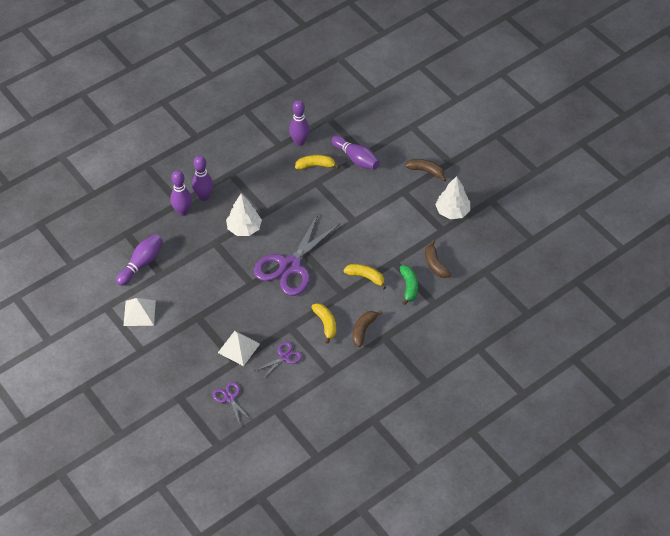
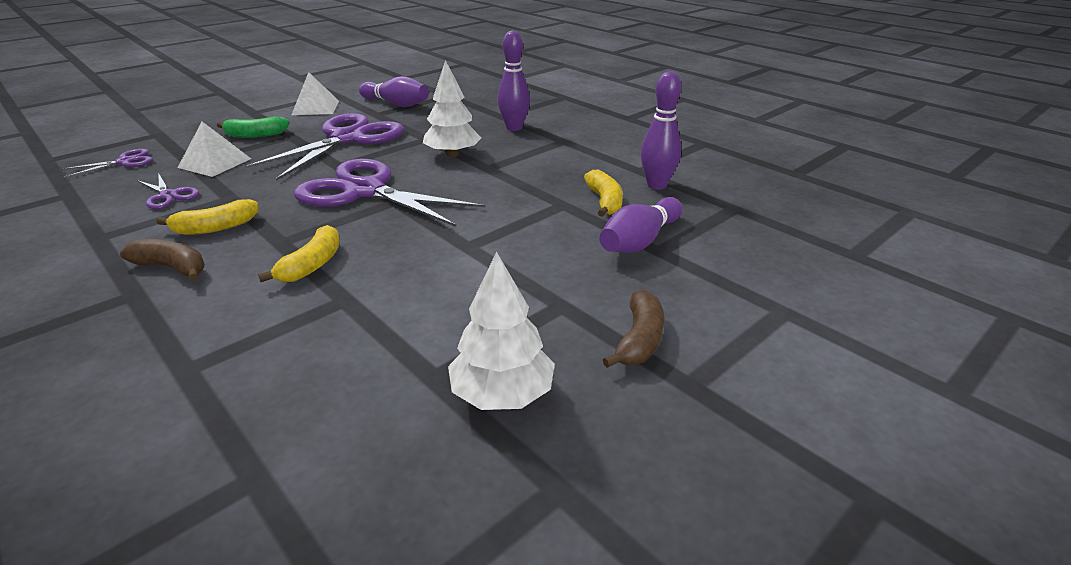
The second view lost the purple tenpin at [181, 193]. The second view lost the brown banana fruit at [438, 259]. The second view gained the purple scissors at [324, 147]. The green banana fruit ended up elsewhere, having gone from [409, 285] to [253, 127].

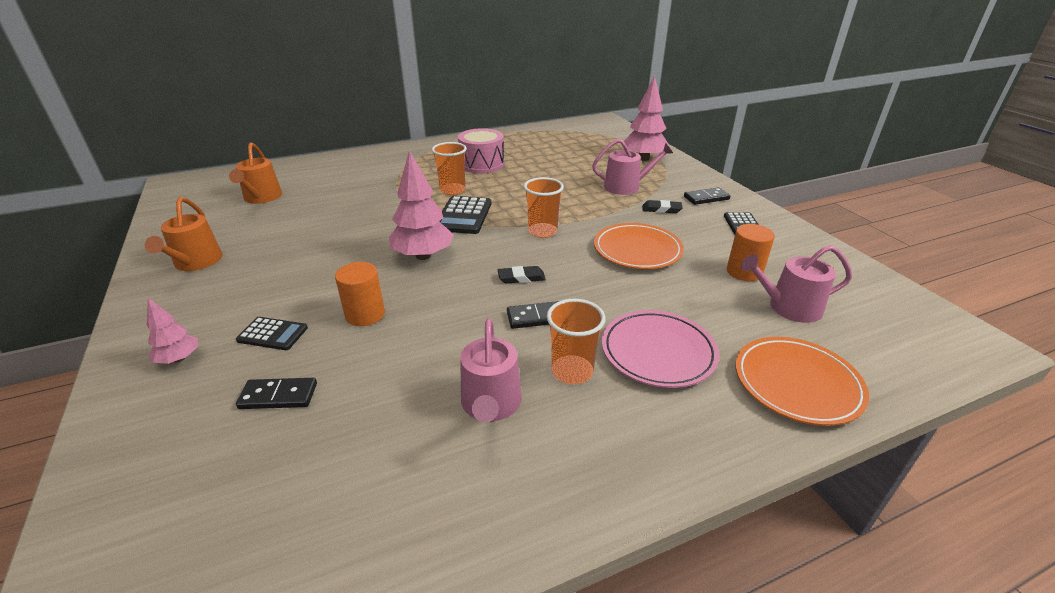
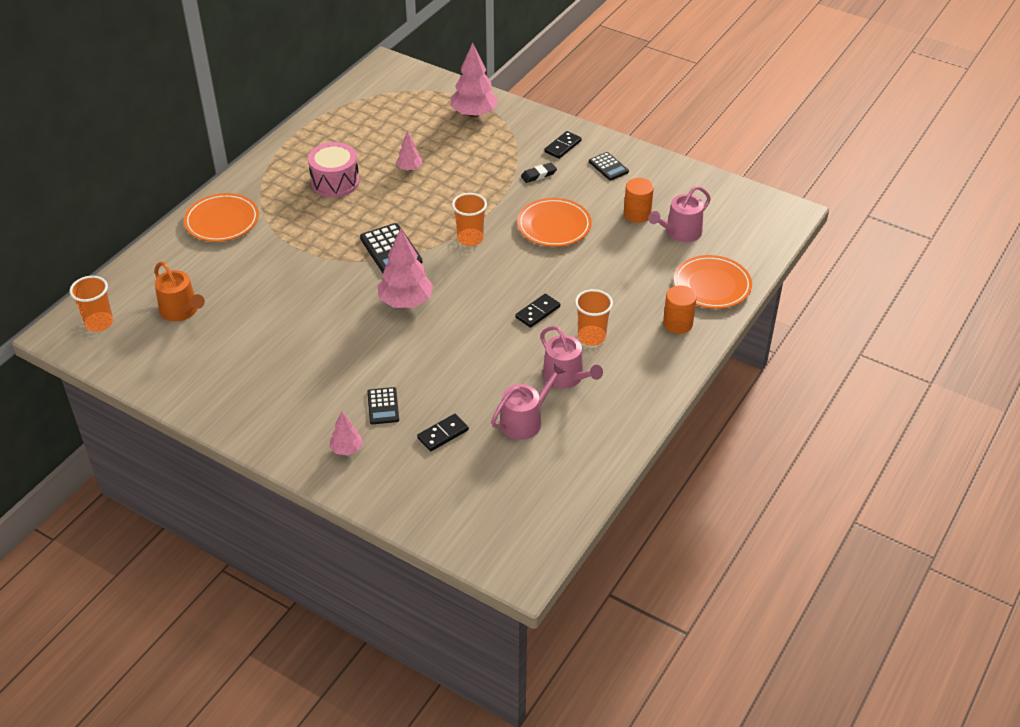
The second view lost the orange sprinkling can at [184, 234]. The second view lost the jet-black pencil eraser at [522, 275]. The second view lost the pink dinner plate at [660, 349]. The second view gained the orange dinner plate at [221, 217]. The second view gained the pink toy tree at [409, 151]. The orange cylinder shape ended up elsewhere, having gone from [360, 294] to [680, 309]. The orange cup ended up elsewhere, having gone from [449, 168] to [91, 304]. The pink sprinkling can ended up elsewhere, having gone from [632, 167] to [528, 401]. The jet-black pocket calculator at [272, 333] ended up facing another way, 105 degrees clockwise from before.

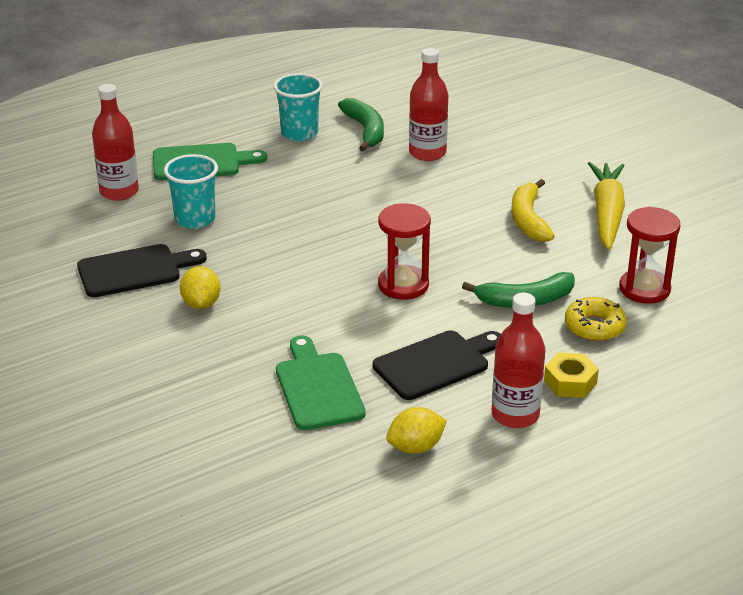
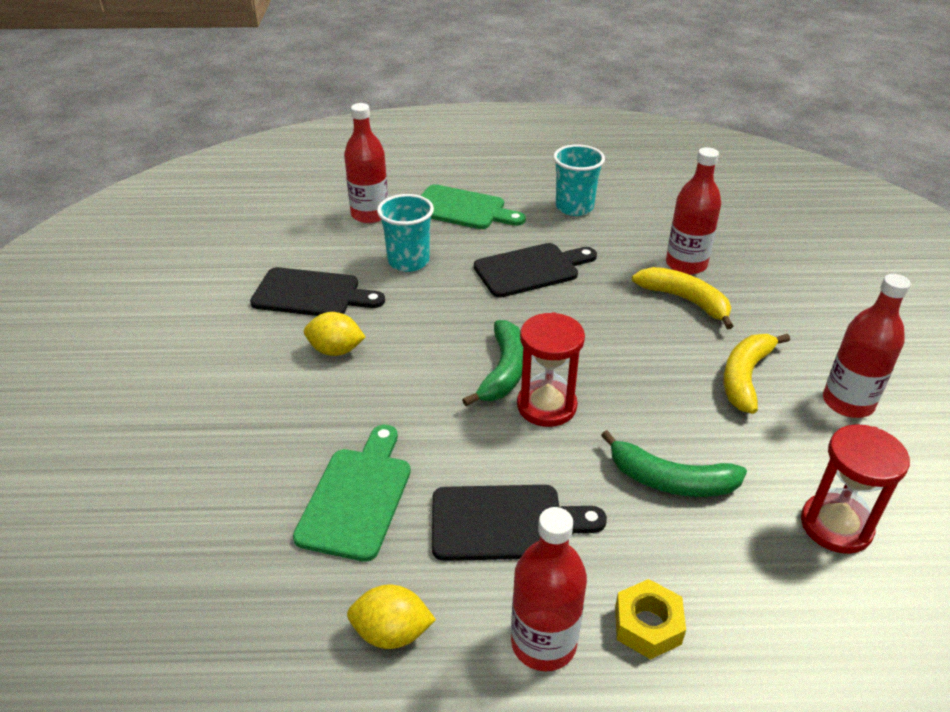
The second view lost the bright yellow donut at [596, 319]. The second view gained the jet-black chopping board at [535, 270]. The second view gained the bright yellow banana fruit at [683, 298]. The green banana fruit ended up elsewhere, having gone from [361, 125] to [492, 363]. Where the bright yellow toy carrot stood at [606, 206], the scarlet drink bottle came to stand at [867, 346]. The bright yellow toy lemon at [200, 287] ended up facing another way, 75 degrees clockwise from before.

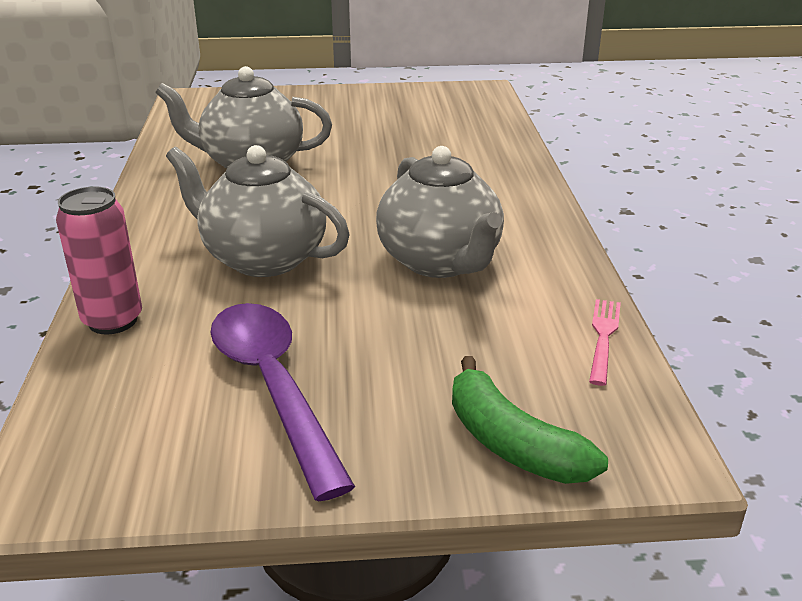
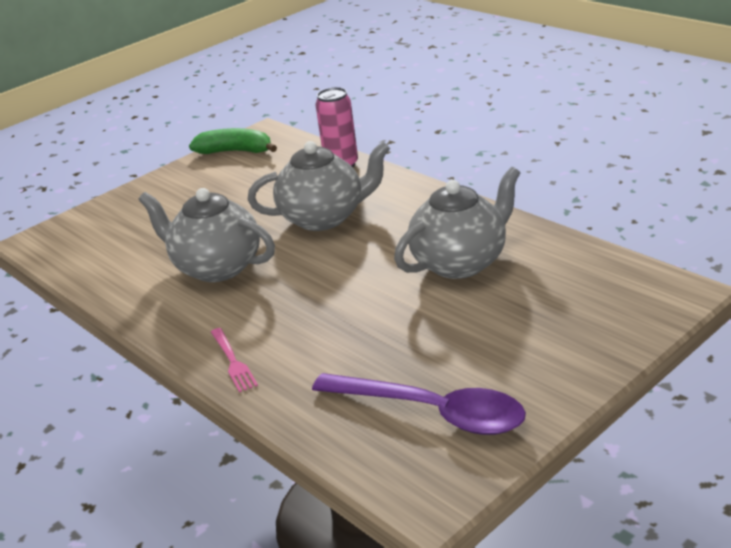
The purple teaspoon ended up elsewhere, having gone from [282, 402] to [419, 404]. The green banana fruit ended up elsewhere, having gone from [530, 420] to [233, 141]. The pink fork ended up elsewhere, having gone from [605, 342] to [234, 360].

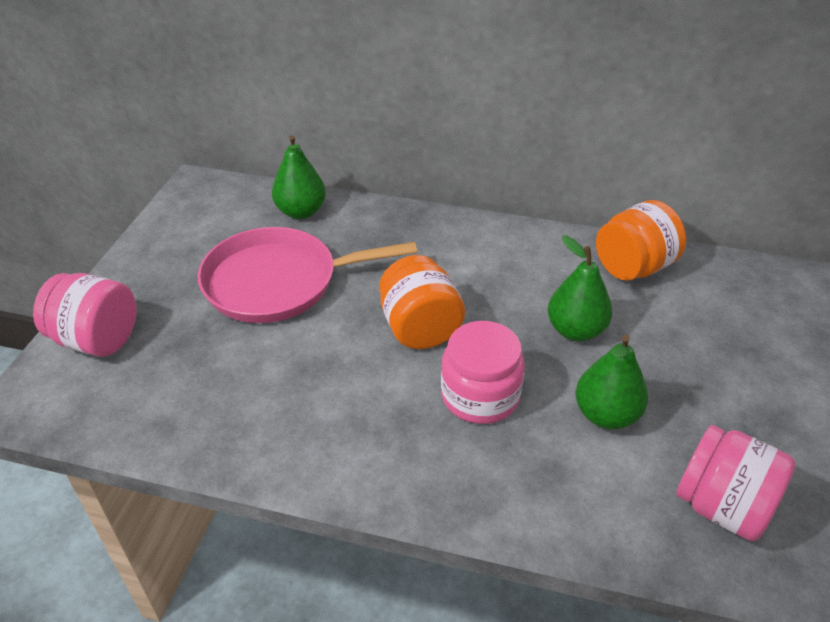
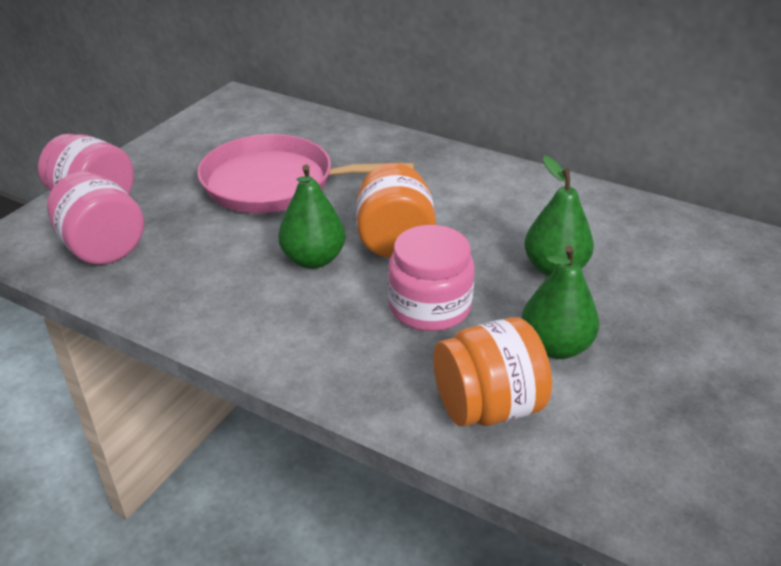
The green toy pear ended up elsewhere, having gone from [299, 177] to [311, 217]. The orange jam jar ended up elsewhere, having gone from [641, 240] to [492, 372]. The pink jam jar ended up elsewhere, having gone from [736, 483] to [95, 218].

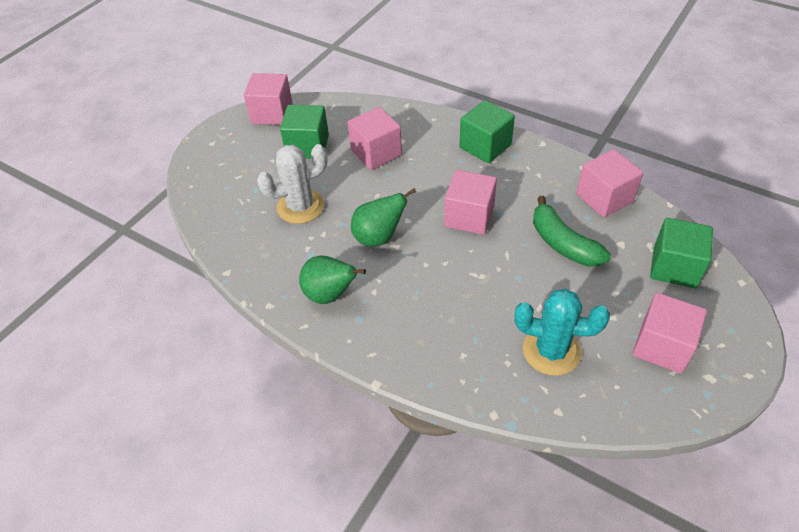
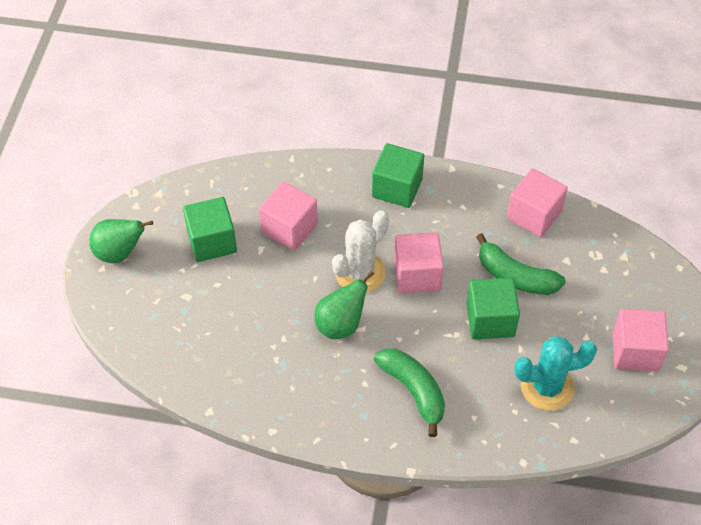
The second view lost the pink cube at [268, 99]. The second view gained the green banana fruit at [409, 393]. The pure white saguaro cactus ended up elsewhere, having gone from [292, 184] to [360, 252]. The green toy pear ended up elsewhere, having gone from [332, 280] to [121, 241]. The green cube ended up elsewhere, having gone from [681, 253] to [493, 308].

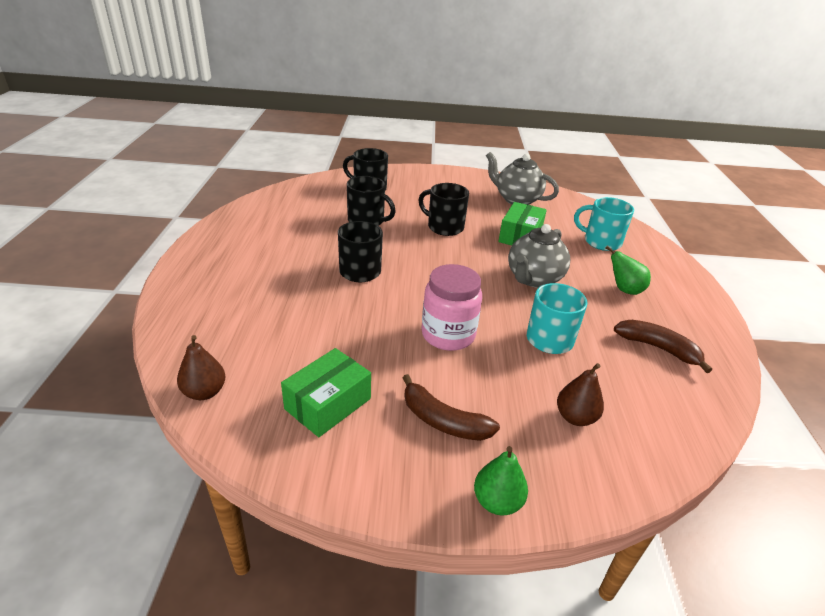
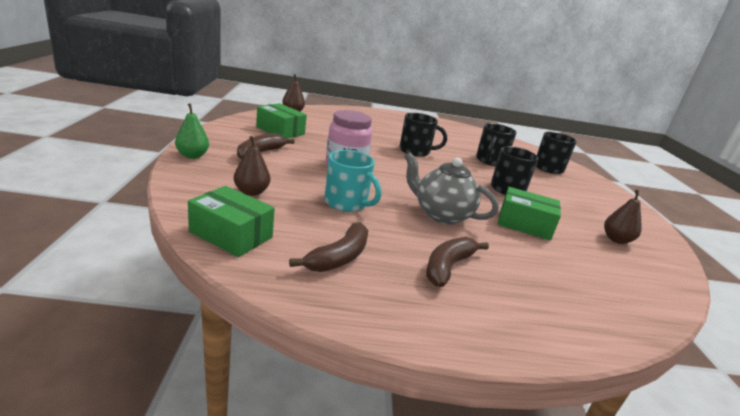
The second view lost the aqua coffee mug at [604, 224]. The second view gained the green package at [231, 221]. Where the gray teapot stood at [522, 178], the brown toy pear came to stand at [622, 217]. Where the green toy pear stood at [628, 270], the brown banana fruit came to stand at [457, 262].

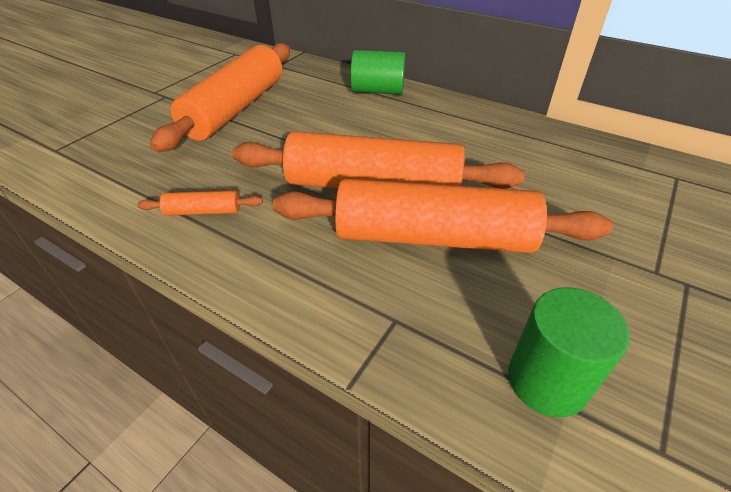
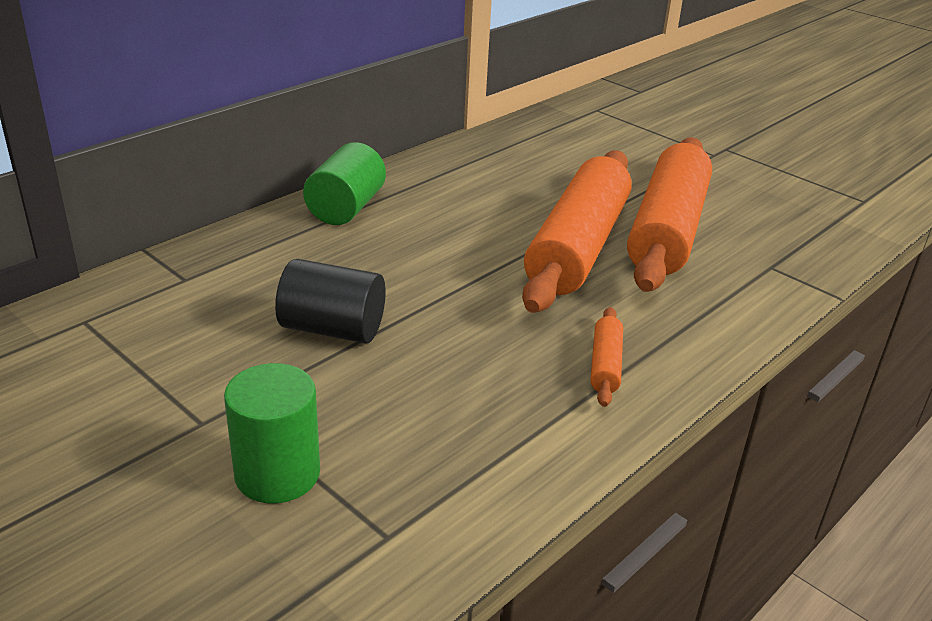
The green cylinder shape ended up elsewhere, having gone from [569, 352] to [272, 433]. Where the orange rolling pin stood at [220, 97], the jet-black cylinder shape came to stand at [330, 301].

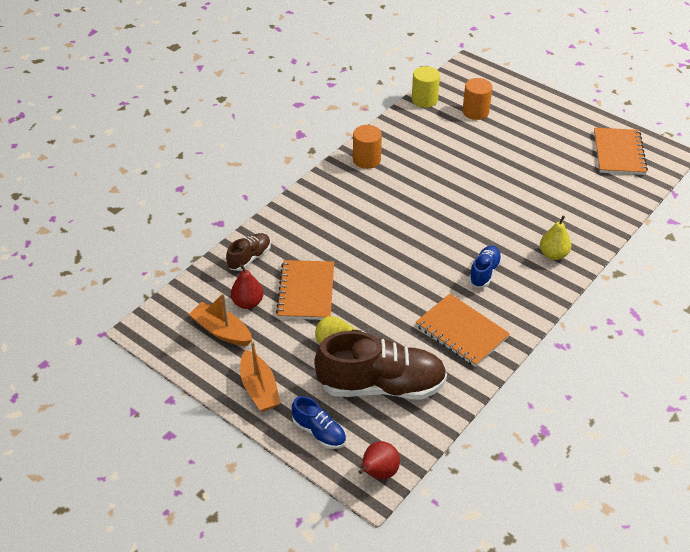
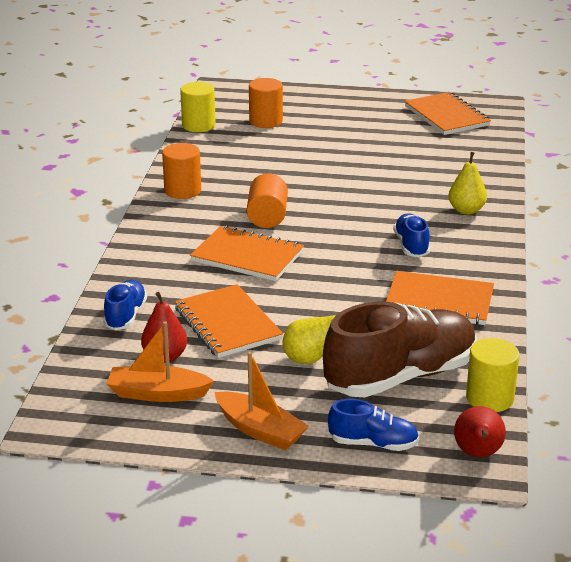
The second view gained the orange notepad at [247, 253]. The second view gained the orange cylinder shape at [267, 200]. The second view gained the bright yellow cylinder shape at [492, 375]. What was the brown shoe at [248, 252] turned into the royal blue shoe at [125, 305].

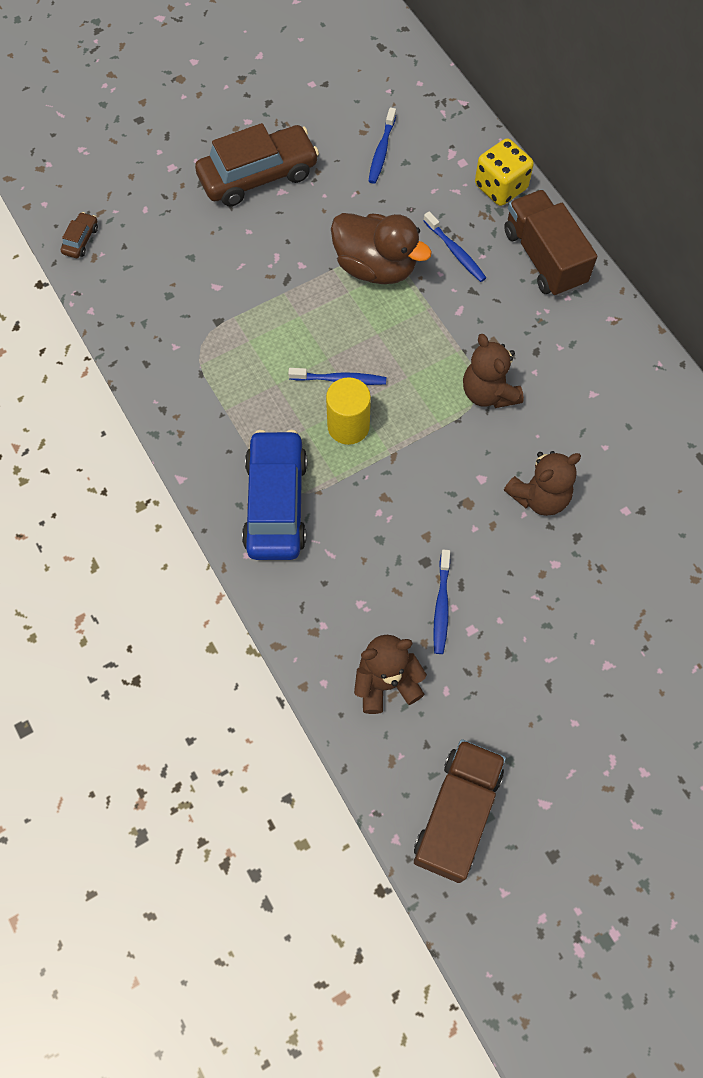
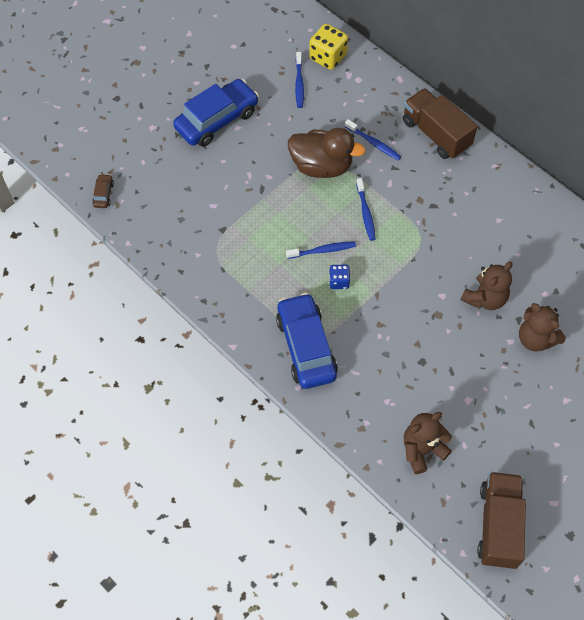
The royal blue toothbrush ended up elsewhere, having gone from [441, 601] to [366, 209]. The brown teddy ended up elsewhere, having gone from [493, 371] to [542, 327]. The bright yellow game die ended up elsewhere, having gone from [504, 172] to [328, 47]. Where the bright yellow cylinder shape stood at [348, 411], the royal blue game die came to stand at [339, 277]. What was the brown automobile at [257, 165] turned into the royal blue automobile at [216, 113].

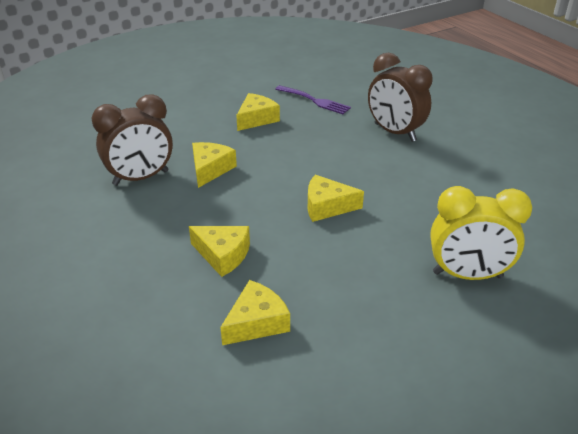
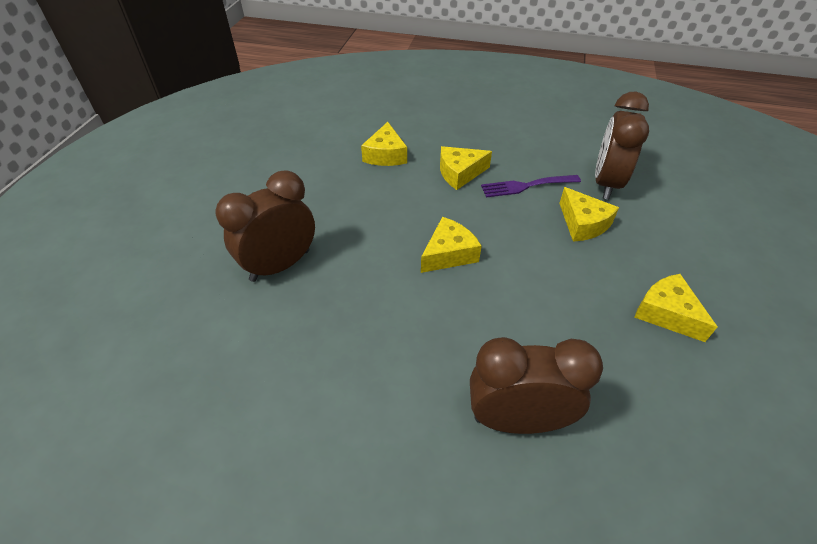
The purple fork ended up elsewhere, having gone from [313, 99] to [531, 186]. What was the bright yellow bedside clock at [481, 233] turned into the brown bedside clock at [265, 226]. The bright yellow cheese at [258, 112] ended up facing another way, 150 degrees clockwise from before.

